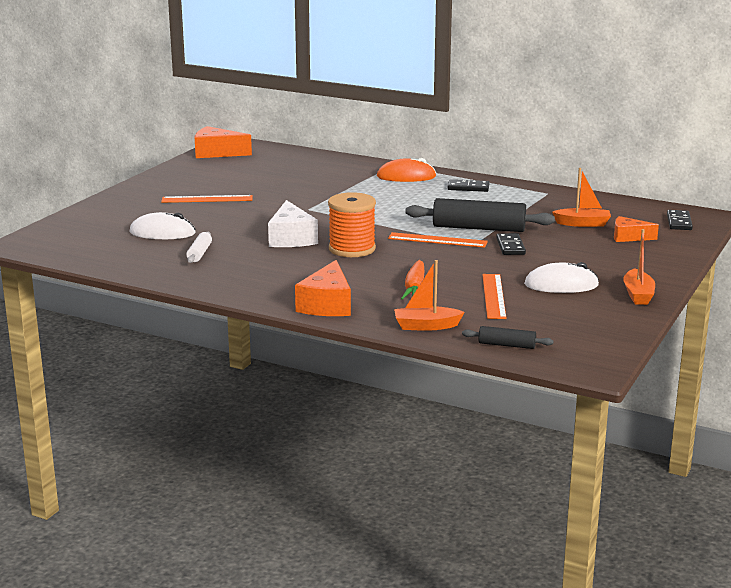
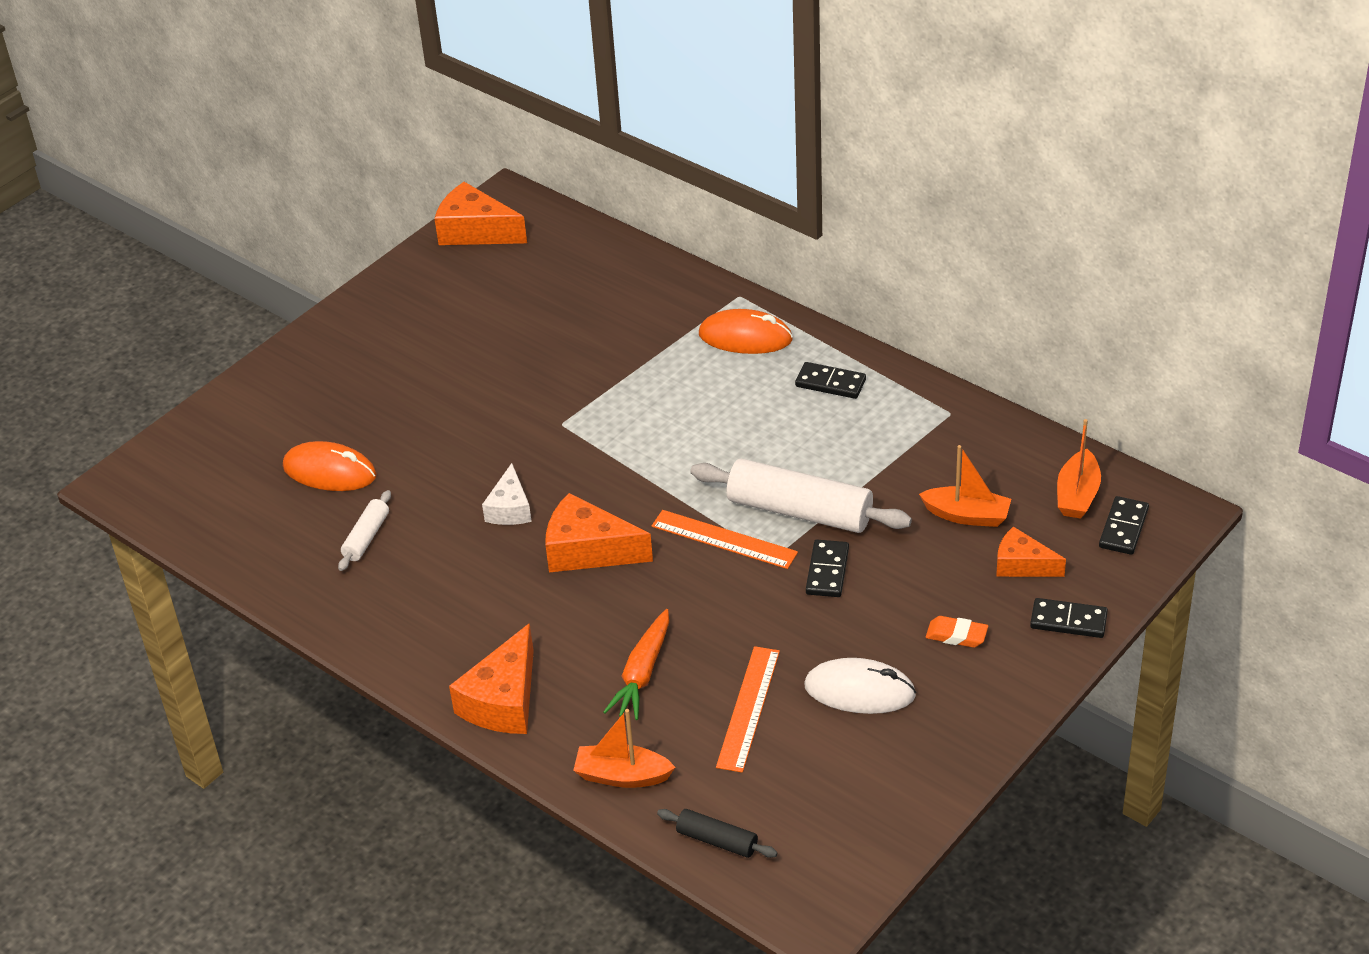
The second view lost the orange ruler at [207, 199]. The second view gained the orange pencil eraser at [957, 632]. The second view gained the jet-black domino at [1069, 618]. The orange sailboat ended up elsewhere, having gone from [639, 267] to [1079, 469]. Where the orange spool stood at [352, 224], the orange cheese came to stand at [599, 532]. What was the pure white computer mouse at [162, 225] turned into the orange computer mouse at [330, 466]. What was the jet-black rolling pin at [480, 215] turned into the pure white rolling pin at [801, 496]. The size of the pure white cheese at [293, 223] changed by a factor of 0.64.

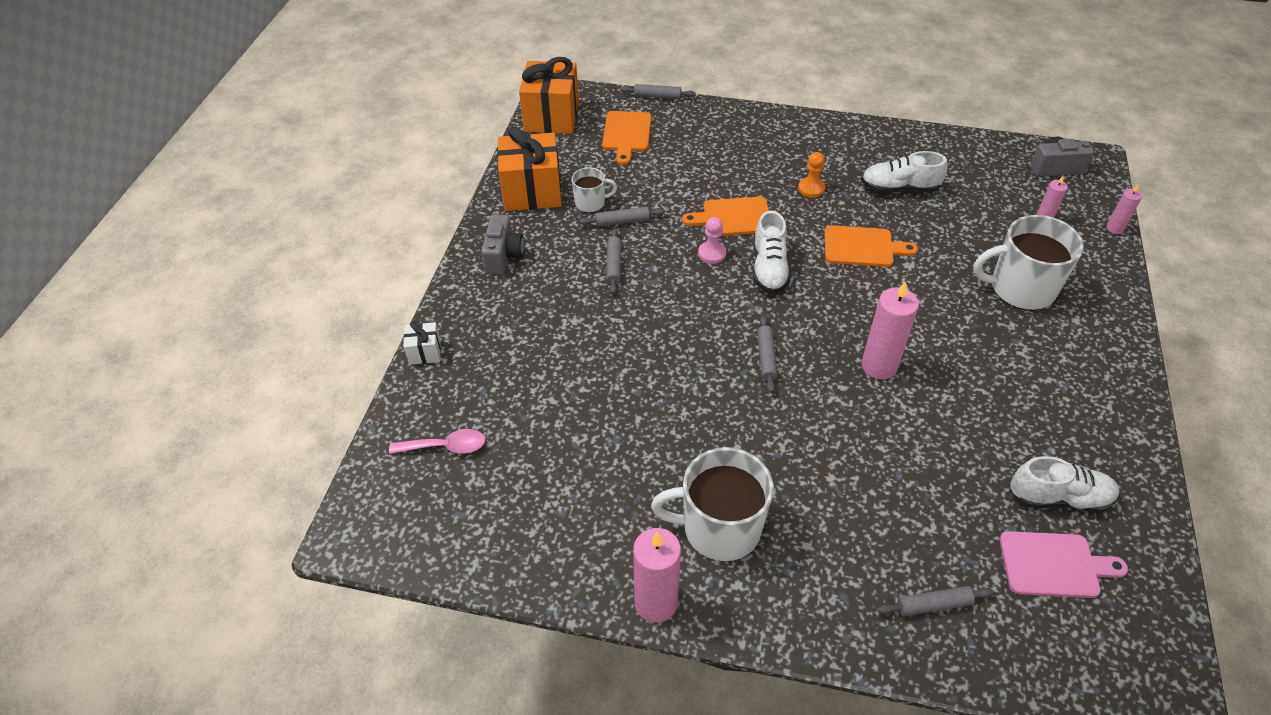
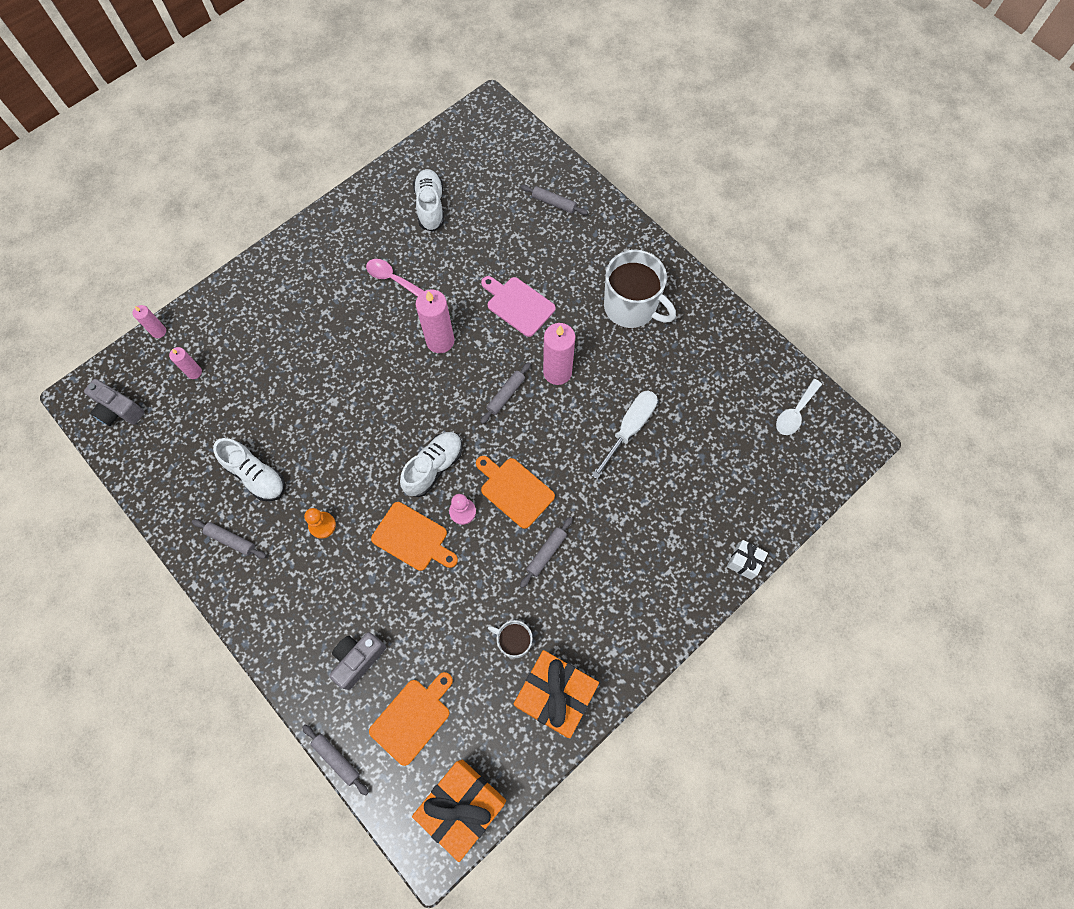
The second view lost the pure white coffee mug at [1028, 263]. The second view gained the pure white flat screwdriver at [624, 434]. The second view gained the pure white teaspoon at [799, 407]. The pink teaspoon ended up elsewhere, having gone from [437, 441] to [395, 278]. The gray camera ended up elsewhere, having gone from [502, 244] to [357, 661]. The gray rolling pin ended up elsewhere, having gone from [622, 217] to [229, 539]. The pink candle ended up elsewhere, having gone from [657, 575] to [559, 354]. The orange chopping board ended up elsewhere, having gone from [871, 246] to [515, 492]. The pink chopping board ended up elsewhere, having gone from [1064, 564] to [518, 306]. The pure white shoe at [1064, 484] ended up facing another way, 45 degrees clockwise from before.

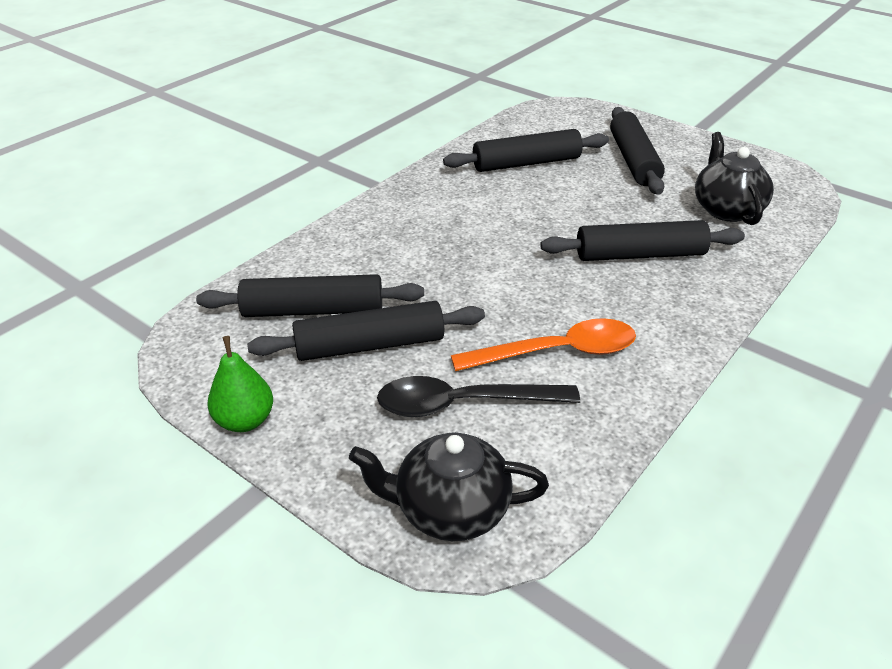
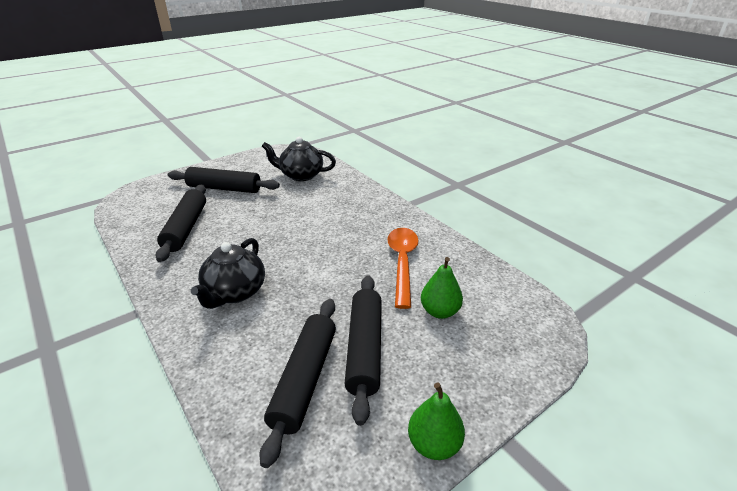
The second view lost the jet-black rolling pin at [642, 240]. The jet-black teapot ended up elsewhere, having gone from [449, 486] to [228, 273]. Where the jet-black teaspoon stood at [478, 396], the green toy pear came to stand at [442, 288].

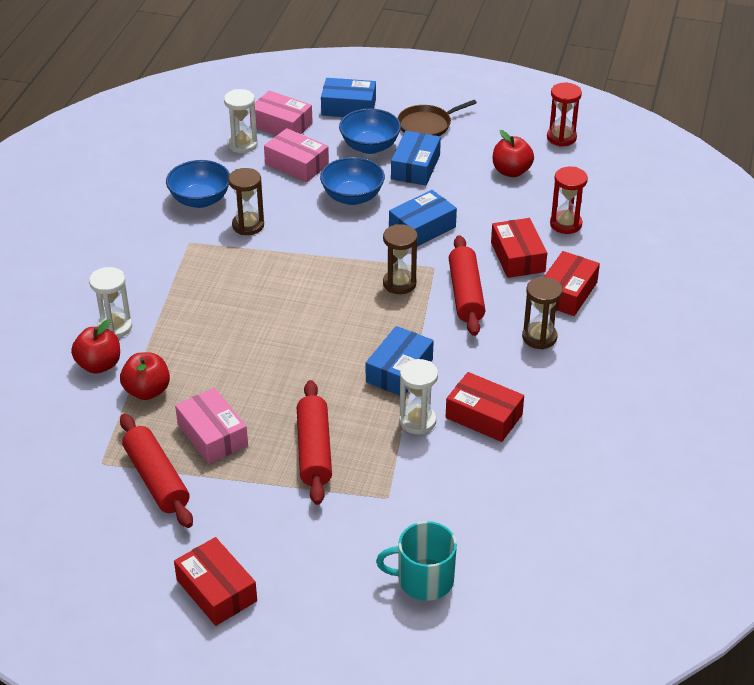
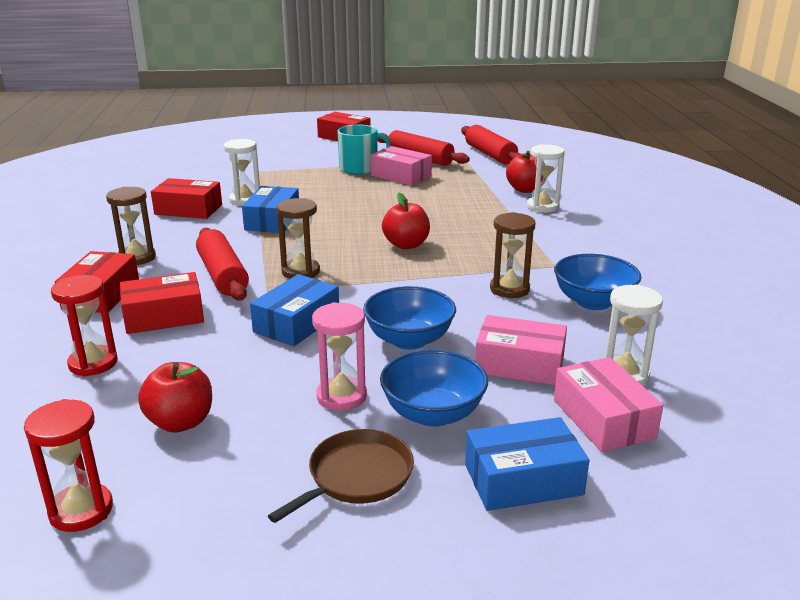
The scarlet toy apple ended up elsewhere, having gone from [145, 376] to [406, 221]. The scarlet rolling pin ended up elsewhere, having gone from [314, 442] to [490, 144]. The aqua coffee mug ended up elsewhere, having gone from [416, 561] to [364, 149]. Where the royal blue package stood at [416, 158], the pink hourglass came to stand at [339, 356]. The pink package at [281, 113] ended up facing another way, 60 degrees clockwise from before. The scarlet package at [519, 248] ended up facing another way, 75 degrees counterclockwise from before.

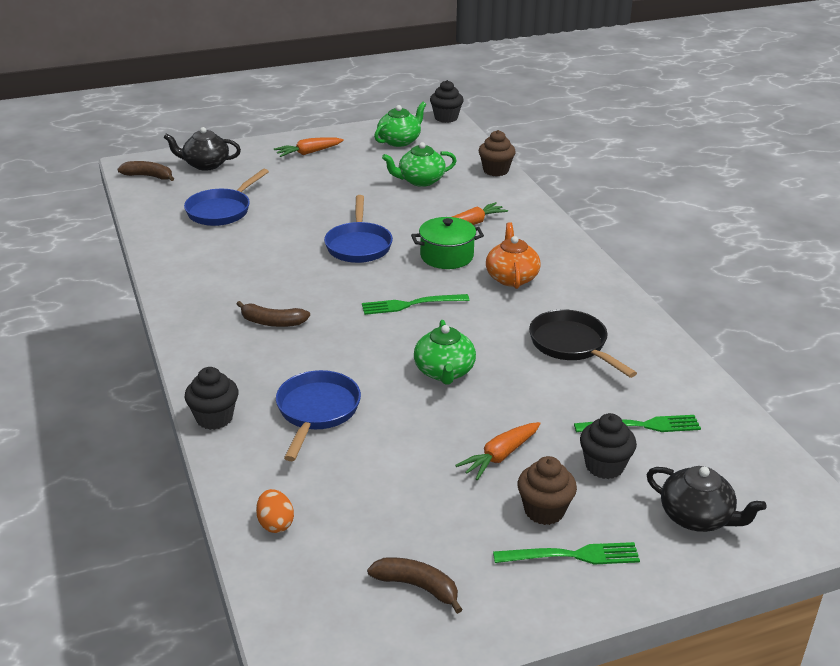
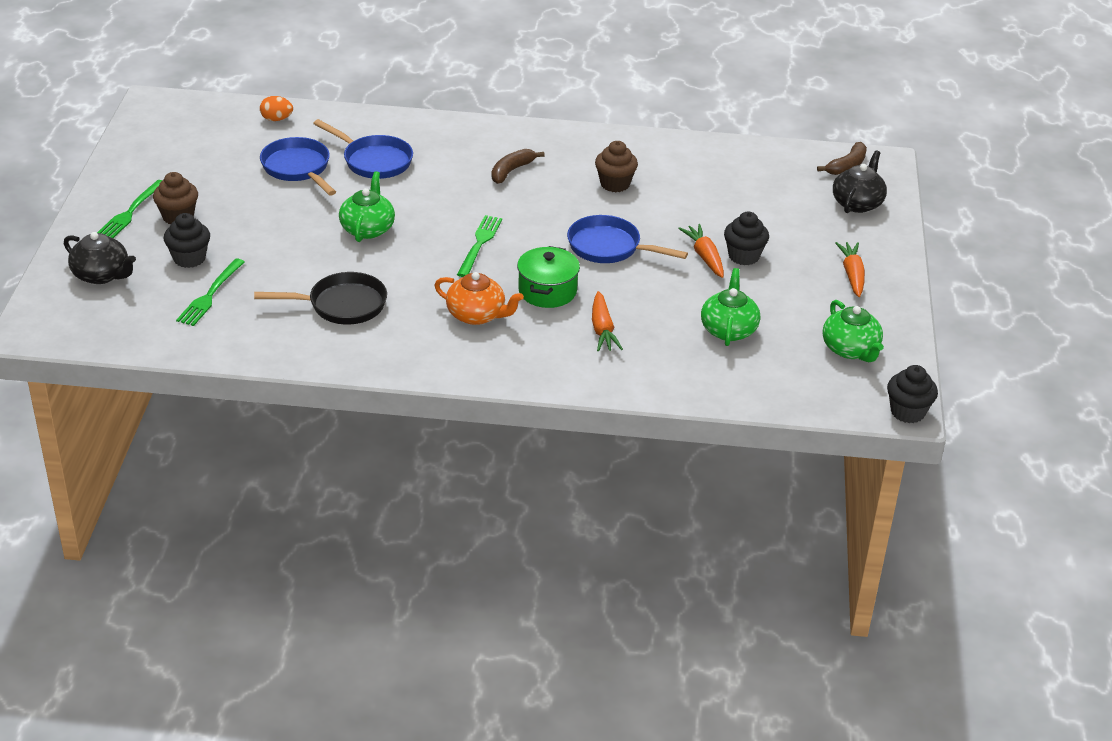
The second view lost the brown banana fruit at [415, 585]. The royal blue pan ended up elsewhere, having gone from [226, 197] to [298, 166]. The jet-black fairy cake ended up elsewhere, having gone from [211, 398] to [746, 238]. The orange toy carrot ended up elsewhere, having gone from [498, 451] to [701, 251]. The brown fairy cake ended up elsewhere, having gone from [497, 153] to [616, 166]. The green teapot at [445, 352] ended up facing another way, 75 degrees clockwise from before. The jet-black teapot at [706, 499] ended up facing another way, 120 degrees counterclockwise from before.

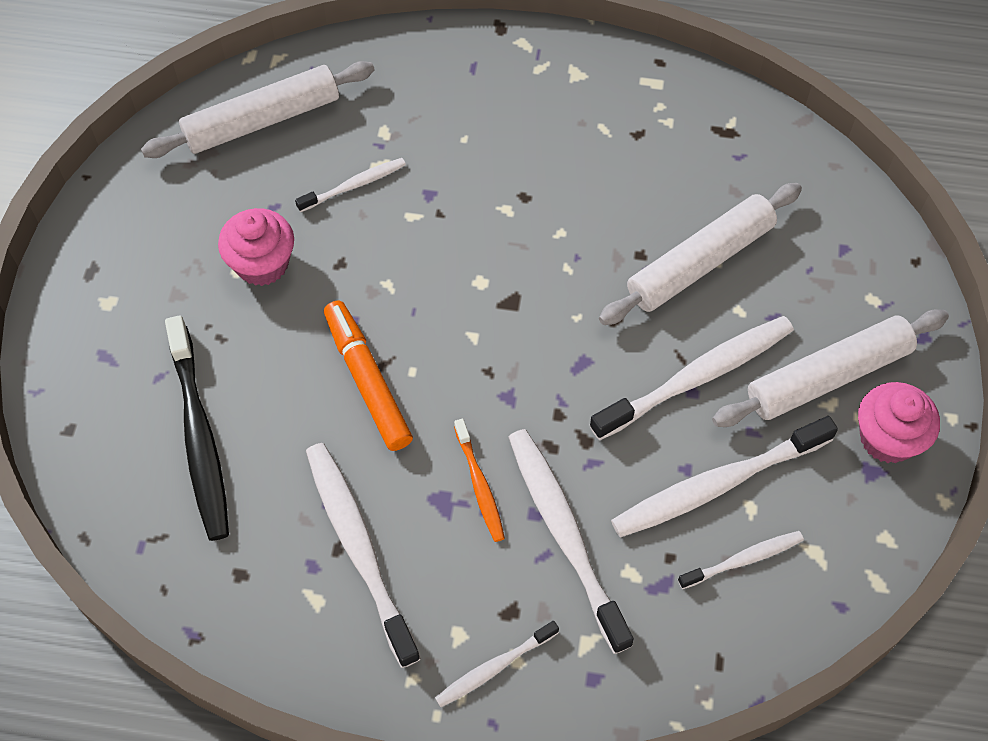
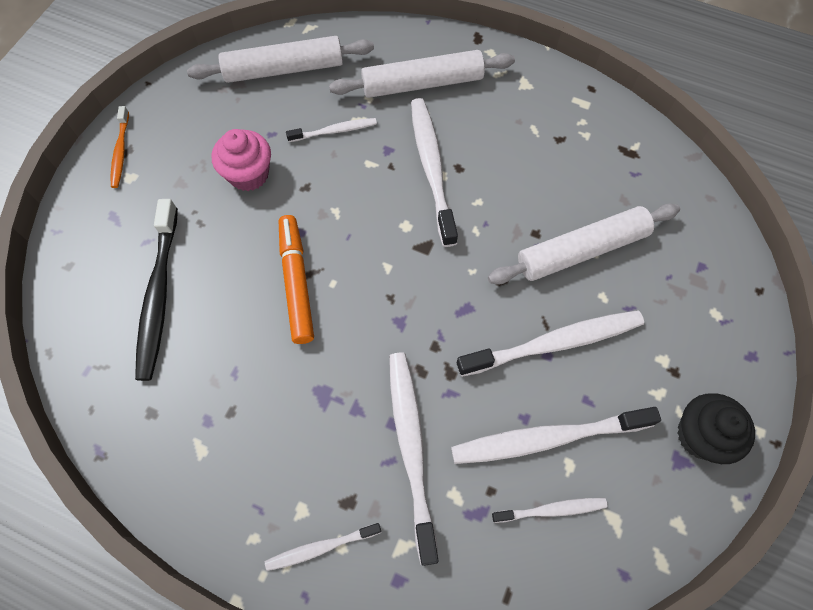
The pure white toothbrush ended up elsewhere, having gone from [363, 555] to [434, 172]. The orange toothbrush ended up elsewhere, having gone from [479, 480] to [120, 147]. The pure white rolling pin ended up elsewhere, having gone from [830, 368] to [422, 74]. What was the pink fairy cake at [899, 422] turned into the jet-black fairy cake at [716, 428].

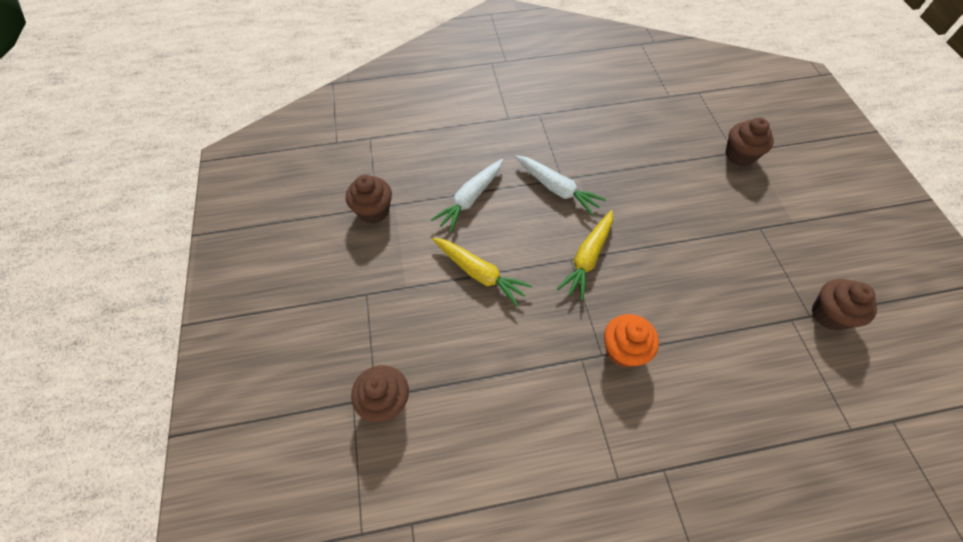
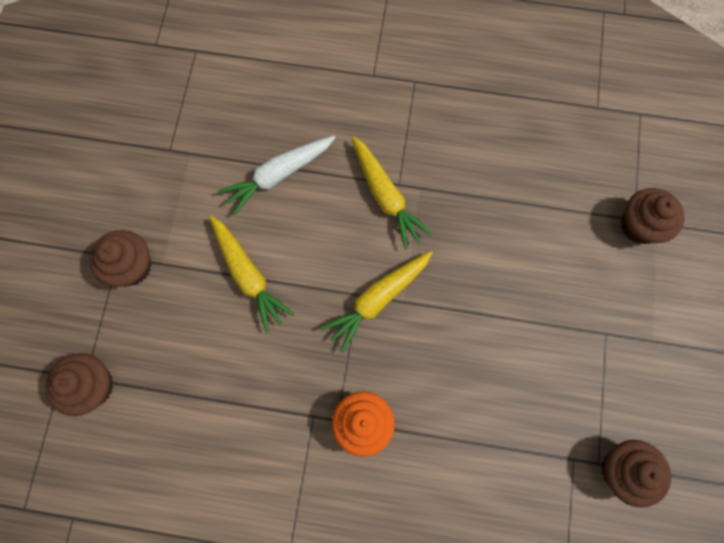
The brown fairy cake ended up elsewhere, having gone from [369, 199] to [120, 258]. What was the pure white toy carrot at [560, 185] turned into the bright yellow toy carrot at [392, 193].

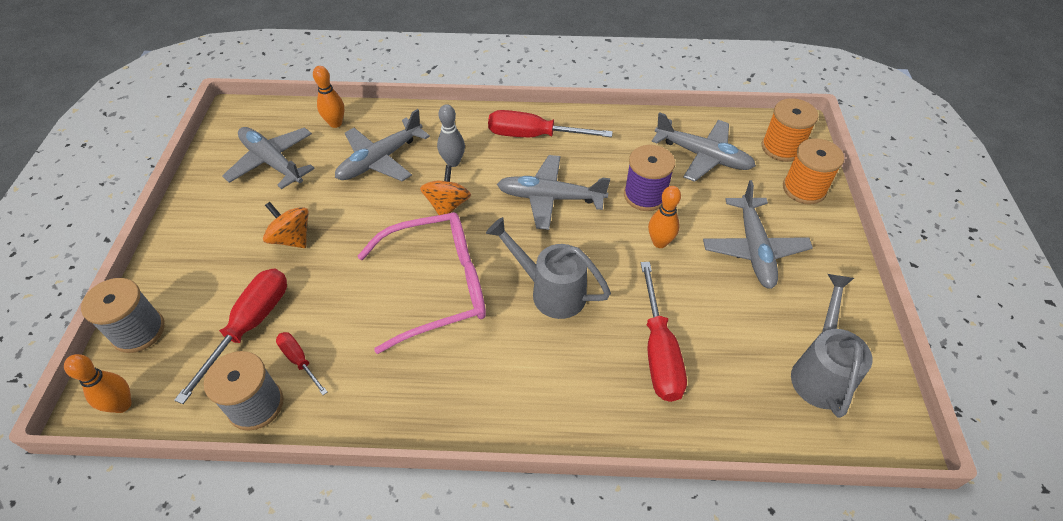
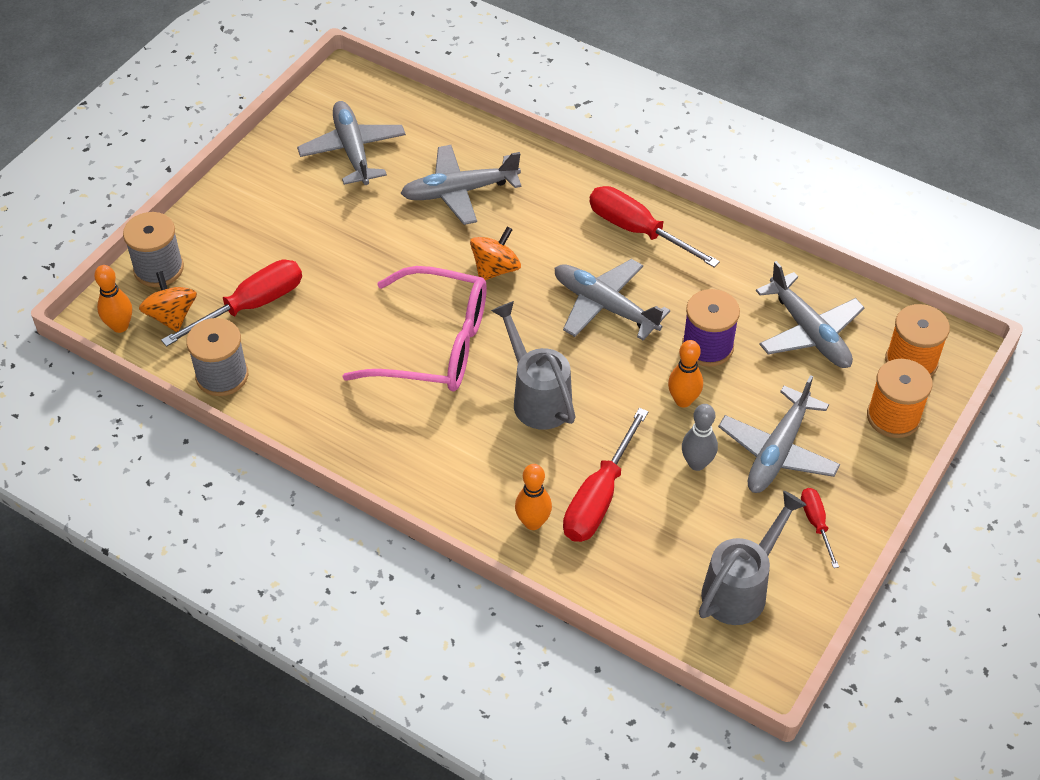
The orange toy top ended up elsewhere, having gone from [286, 225] to [168, 301]. The scarlet flat screwdriver ended up elsewhere, having gone from [301, 363] to [820, 528]. The orange tenpin ended up elsewhere, having gone from [328, 97] to [533, 497]. The gray tenpin ended up elsewhere, having gone from [451, 135] to [700, 437].

